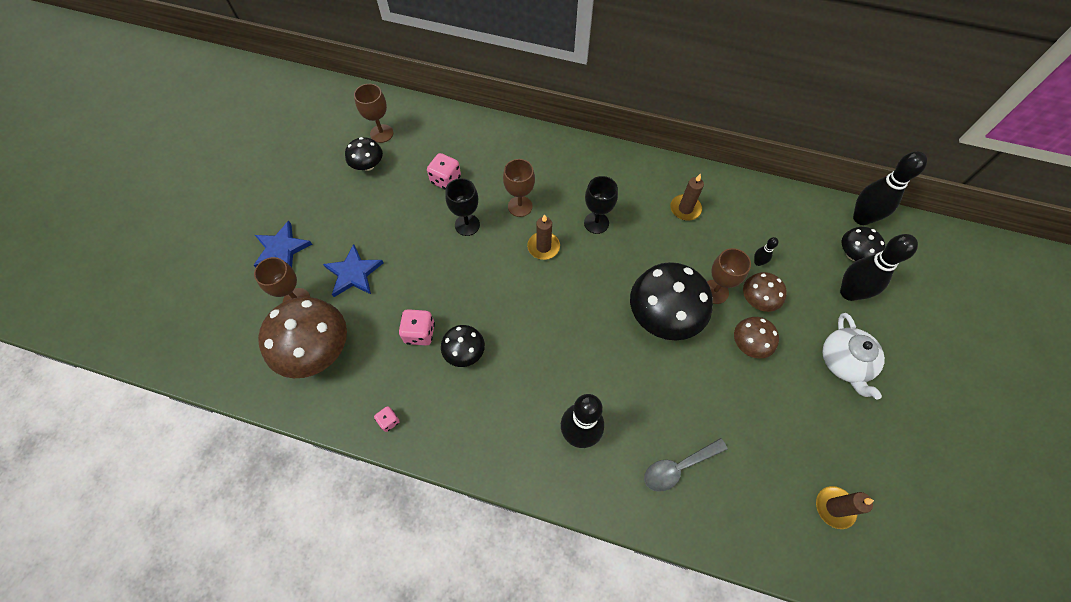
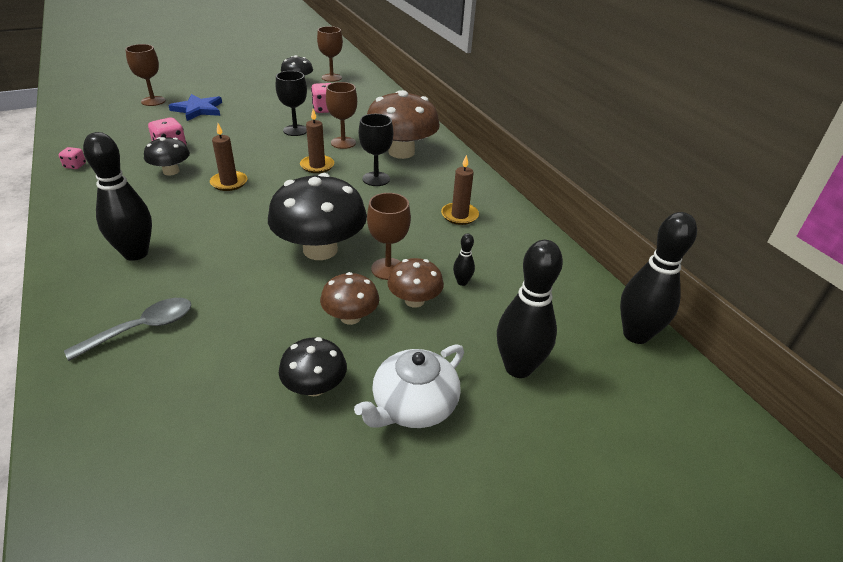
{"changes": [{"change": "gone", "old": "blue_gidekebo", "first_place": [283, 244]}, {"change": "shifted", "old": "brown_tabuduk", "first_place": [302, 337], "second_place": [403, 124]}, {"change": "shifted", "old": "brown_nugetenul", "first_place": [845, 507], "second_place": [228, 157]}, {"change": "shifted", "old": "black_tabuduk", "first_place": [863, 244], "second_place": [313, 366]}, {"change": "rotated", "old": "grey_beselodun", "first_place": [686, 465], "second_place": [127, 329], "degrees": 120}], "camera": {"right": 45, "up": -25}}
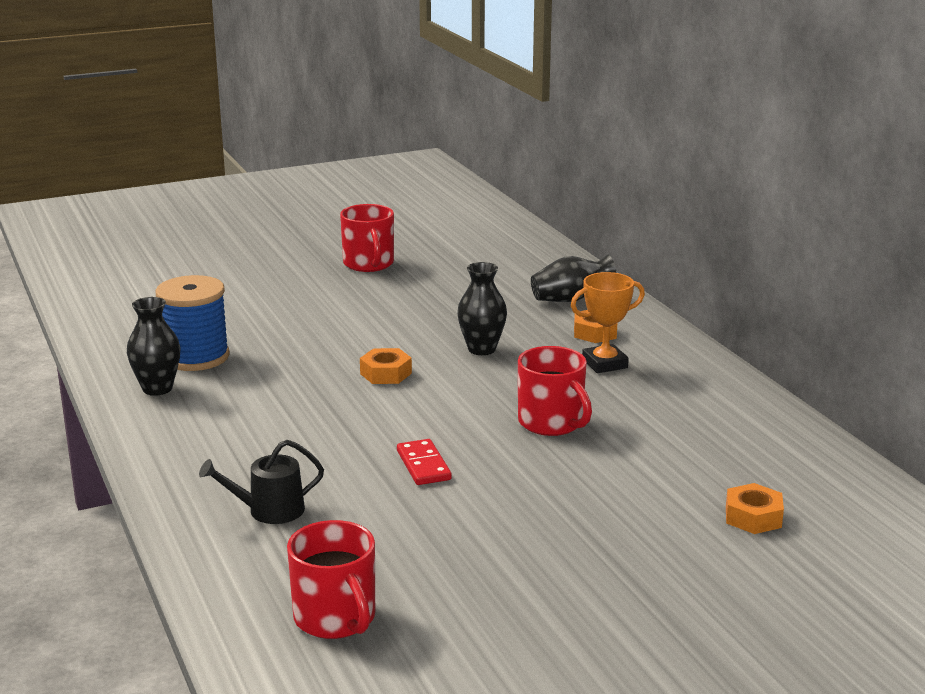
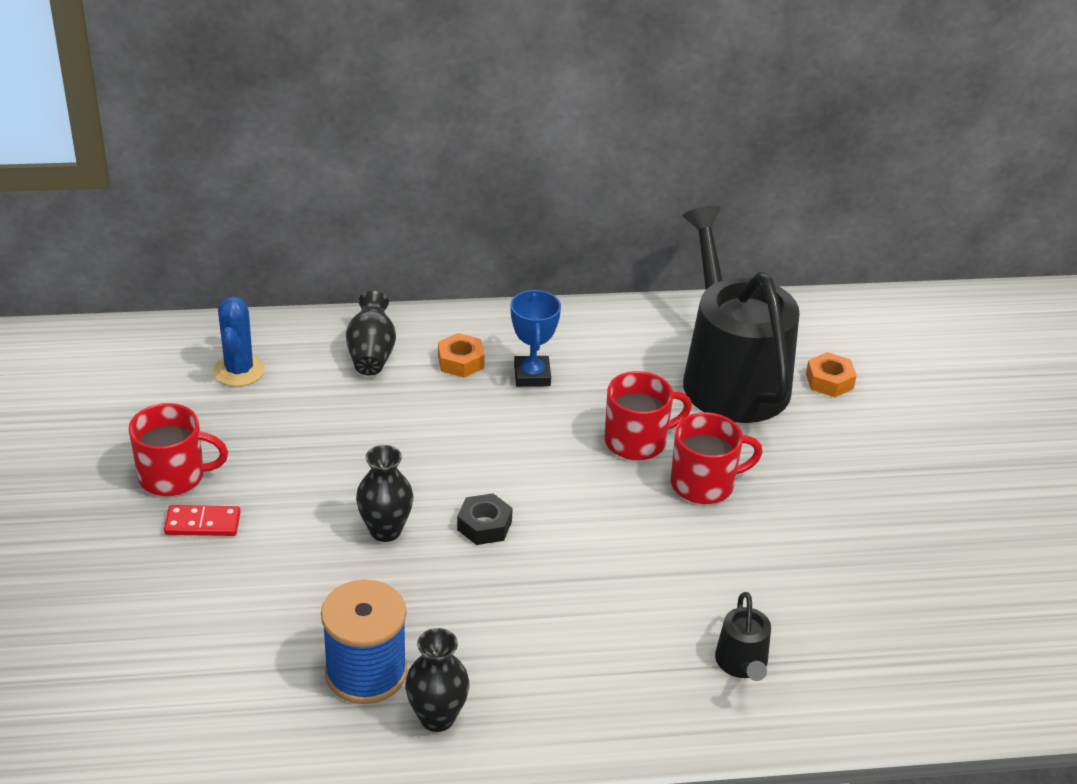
{"changes": [{"change": "new", "new": "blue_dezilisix", "second_place": [239, 341]}, {"change": "new", "new": "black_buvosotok", "second_place": [741, 314]}, {"change": "shifted", "old": "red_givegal", "first_place": [331, 579], "second_place": [717, 458]}, {"change": "shifted", "old": "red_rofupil", "first_place": [424, 462], "second_place": [202, 520]}, {"change": "shifted", "old": "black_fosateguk", "first_place": [482, 308], "second_place": [384, 493]}, {"change": "repainted", "old": "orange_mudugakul", "new": "black_mudugakul", "first_place": [386, 366], "second_place": [485, 519]}, {"change": "repainted", "old": "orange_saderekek", "new": "blue_saderekek", "first_place": [608, 322], "second_place": [536, 338]}], "camera": {"right": -75, "up": 15}}
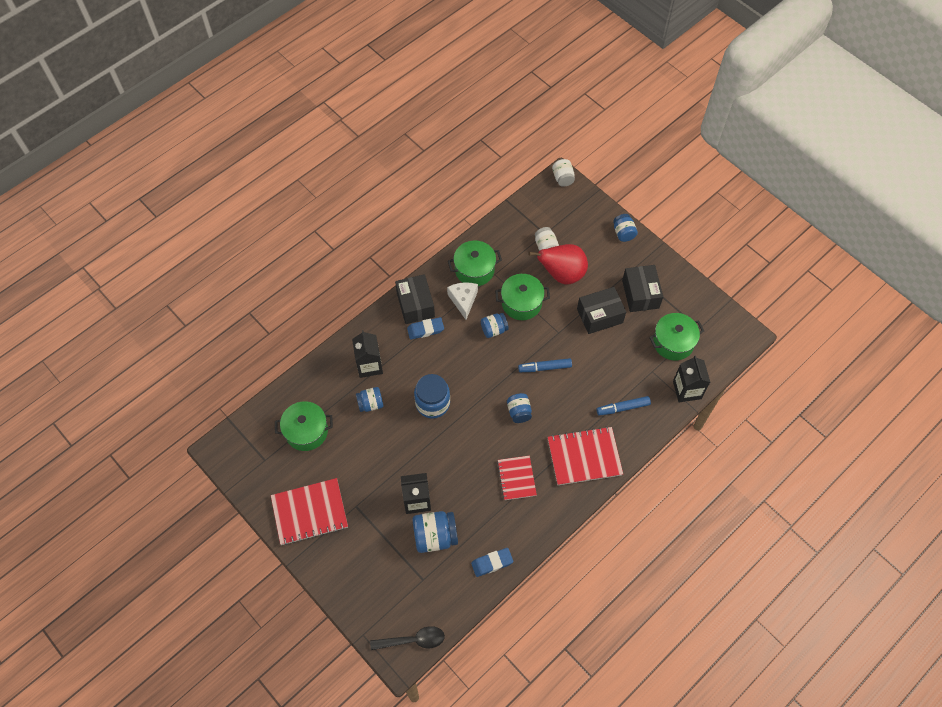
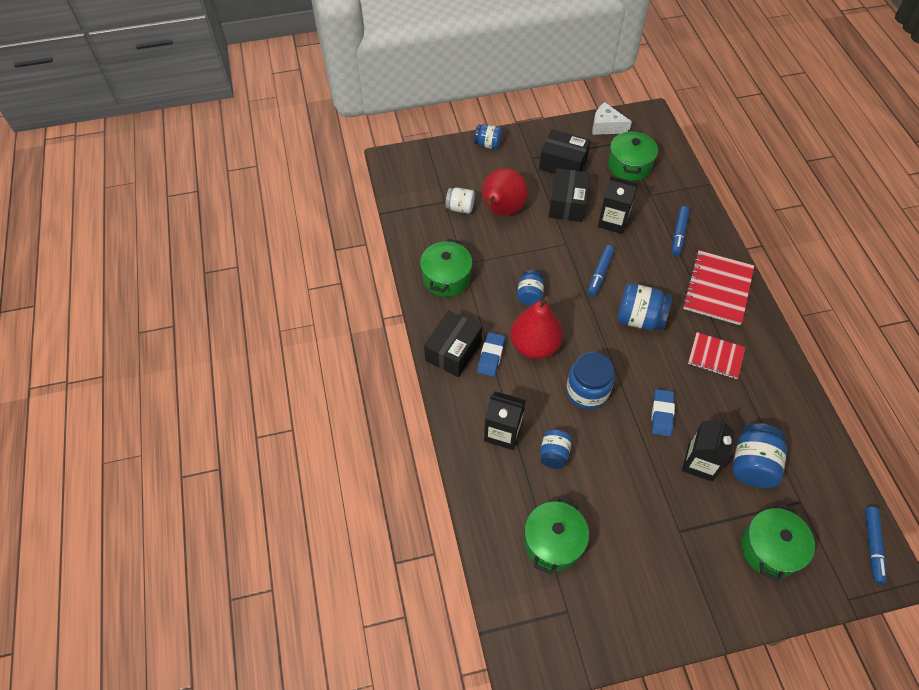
{"changes": [{"change": "gone", "old": "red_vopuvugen", "first_place": [309, 511]}, {"change": "gone", "old": "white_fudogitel", "first_place": [563, 173]}, {"change": "new", "new": "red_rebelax", "second_place": [536, 327]}, {"change": "shifted", "old": "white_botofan", "first_place": [462, 301], "second_place": [612, 118]}, {"change": "shifted", "old": "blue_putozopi", "first_place": [492, 562], "second_place": [663, 413]}, {"change": "shifted", "old": "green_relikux", "first_place": [522, 297], "second_place": [778, 542]}, {"change": "shifted", "old": "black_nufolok", "first_place": [691, 379], "second_place": [618, 205]}, {"change": "swapped", "old": "black_beselodun", "new": "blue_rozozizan", "first_place": [407, 638], "second_place": [876, 545]}, {"change": "rotated", "old": "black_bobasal", "first_place": [415, 299], "second_place": [453, 343], "degrees": -75}, {"change": "scaled", "old": "blue_fudogitel", "first_place": [519, 408], "second_place": [644, 307], "factor": 1.6}], "camera": {"right": -60, "up": -5}}
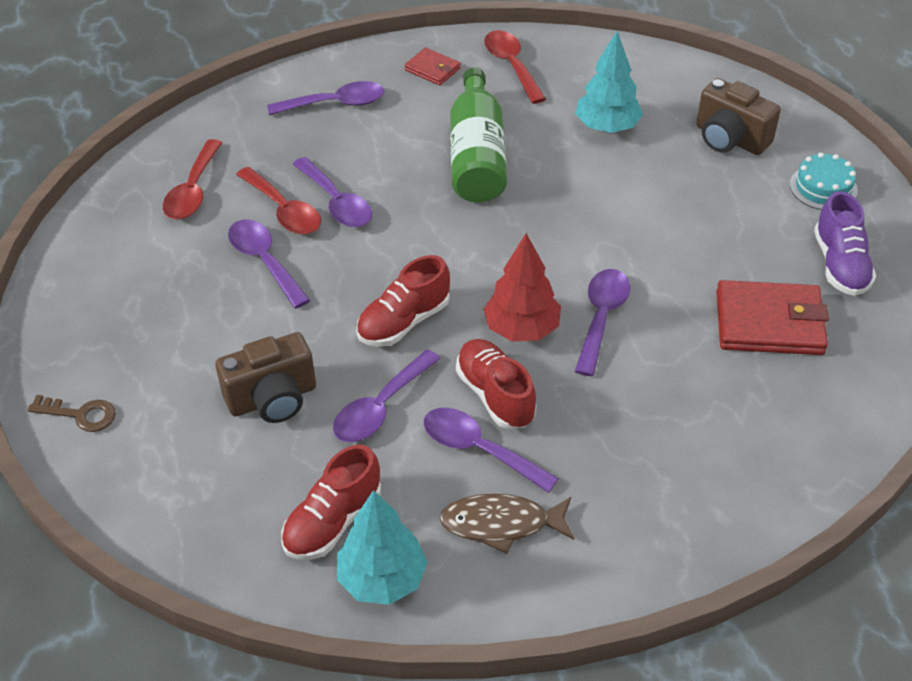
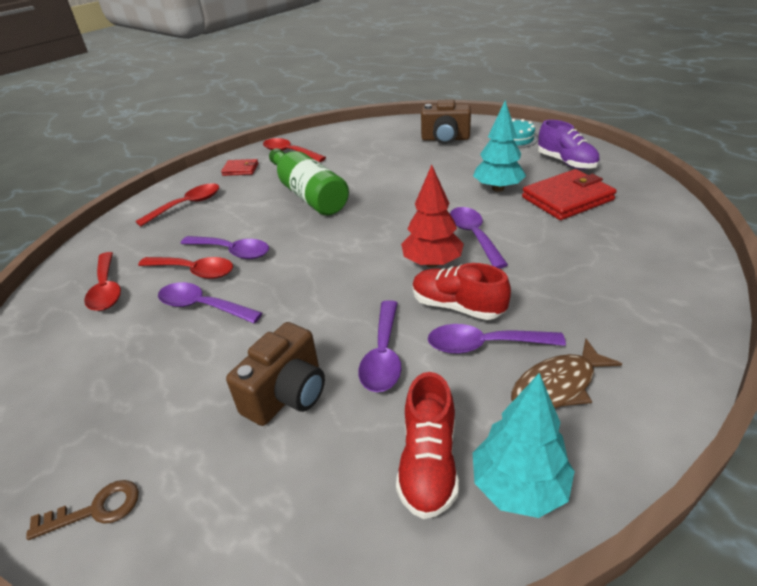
{"changes": [{"change": "gone", "old": "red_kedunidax", "first_place": [403, 301]}, {"change": "shifted", "old": "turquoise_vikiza", "first_place": [609, 82], "second_place": [499, 146]}, {"change": "repainted", "old": "purple_beselodun", "new": "red_beselodun", "first_place": [325, 98], "second_place": [177, 205]}], "camera": {"right": -30, "up": -10}}
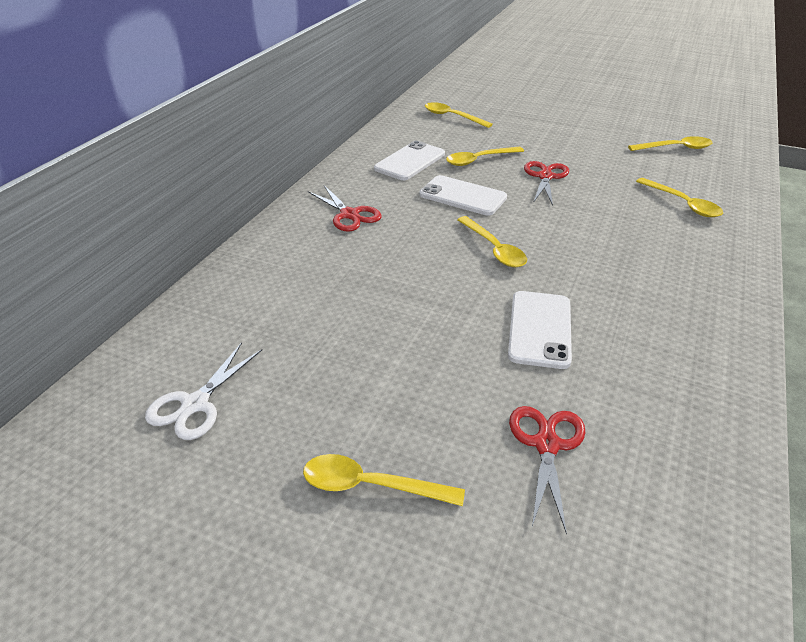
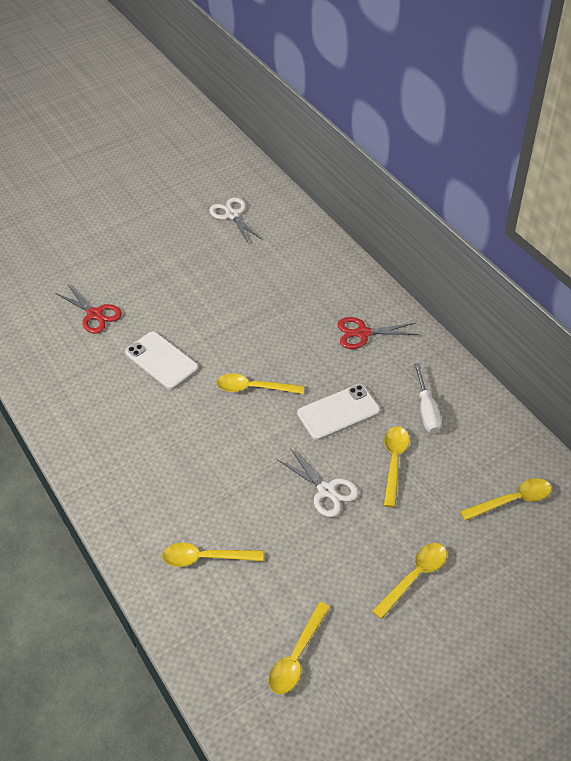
{"changes": [{"change": "shifted", "old": "yellow_beselodun", "first_place": [384, 480], "second_place": [409, 581]}, {"change": "swapped", "old": "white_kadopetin", "new": "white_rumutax", "first_place": [409, 160], "second_place": [428, 398]}, {"change": "repainted", "old": "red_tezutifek", "new": "white_tezutifek", "first_place": [546, 183], "second_place": [318, 482]}], "camera": {"right": 125, "up": 10}}
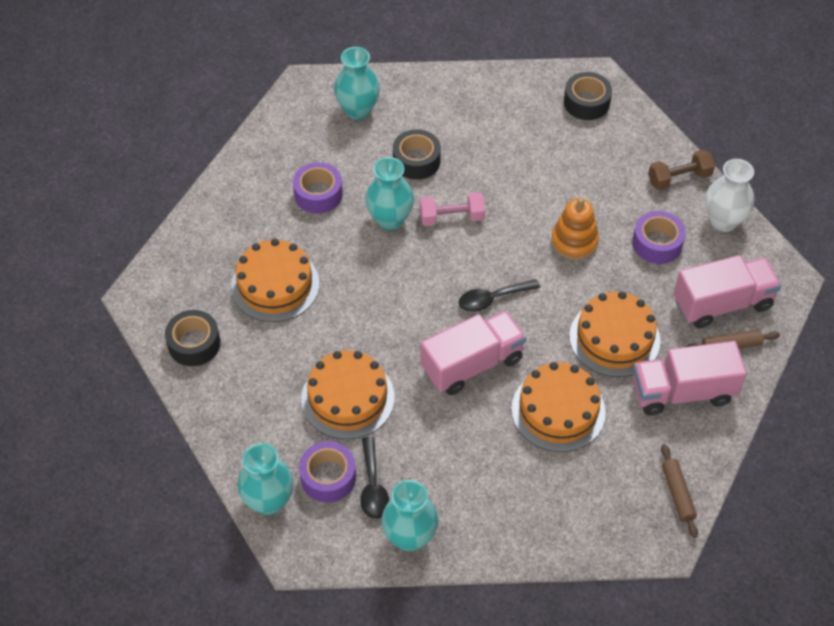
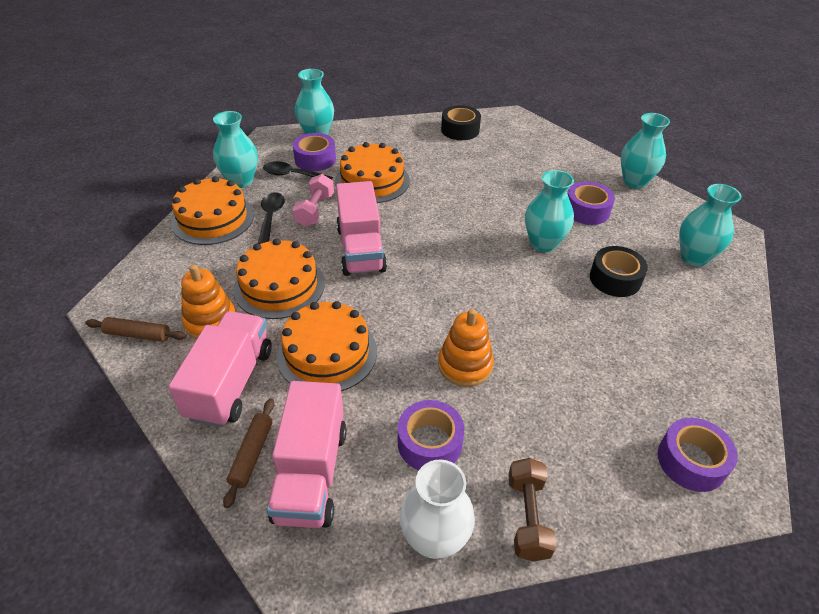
{"changes": [{"change": "new", "new": "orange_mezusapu", "second_place": [208, 301]}, {"change": "new", "new": "turquoise_fosateguk", "second_place": [645, 151]}, {"change": "shifted", "old": "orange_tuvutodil", "first_place": [275, 280], "second_place": [212, 210]}, {"change": "shifted", "old": "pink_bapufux", "first_place": [452, 209], "second_place": [313, 200]}, {"change": "shifted", "old": "black_beselodun", "first_place": [499, 295], "second_place": [271, 218]}, {"change": "repainted", "old": "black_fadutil", "new": "purple_fadutil", "first_place": [588, 96], "second_place": [698, 455]}], "camera": {"right": 110, "up": -10}}
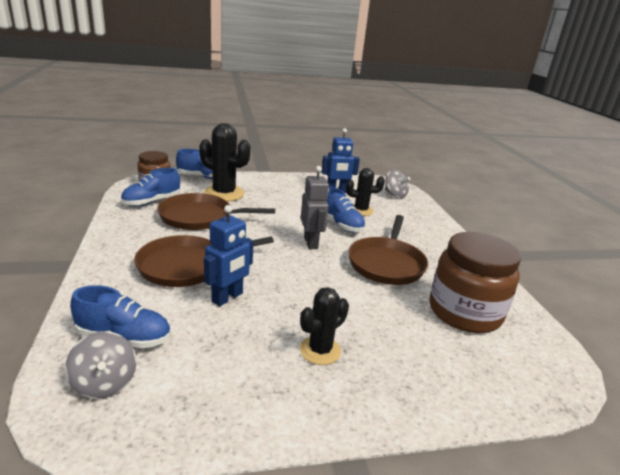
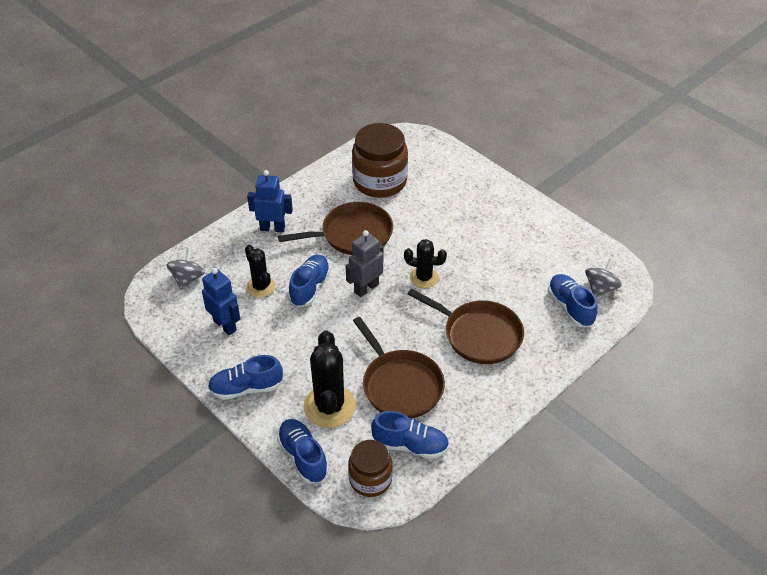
{"changes": [{"change": "new", "new": "blue_kedunidax", "second_place": [245, 377]}, {"change": "shifted", "old": "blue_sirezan", "first_place": [228, 255], "second_place": [270, 201]}, {"change": "shifted", "old": "black_dezilisix", "first_place": [324, 326], "second_place": [425, 263]}], "camera": {"right": -120, "up": 20}}
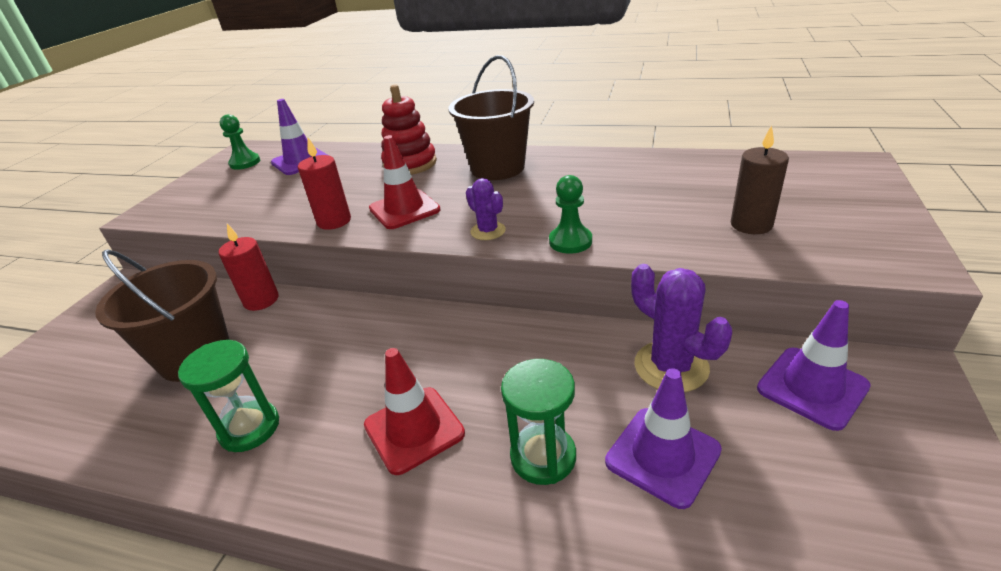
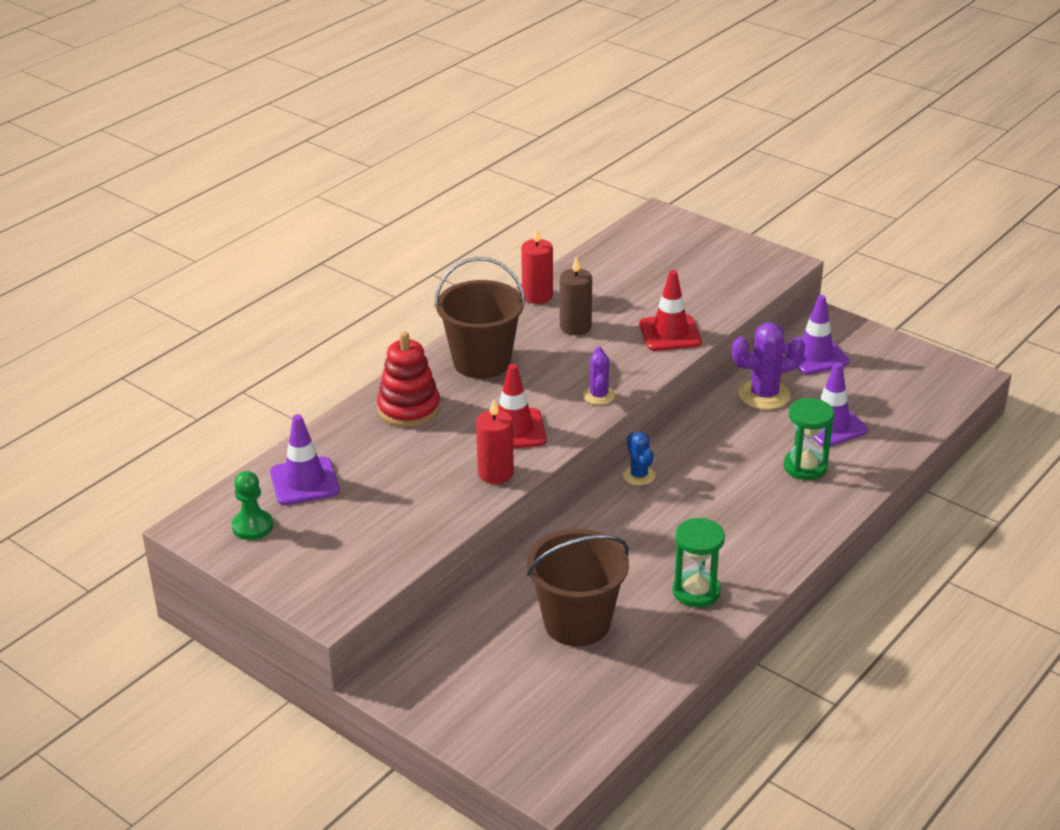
{"changes": [{"change": "gone", "old": "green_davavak", "first_place": [570, 214]}, {"change": "new", "new": "blue_dezilisix", "second_place": [639, 458]}, {"change": "shifted", "old": "red_nugetenul", "first_place": [248, 267], "second_place": [537, 266]}, {"change": "shifted", "old": "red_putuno", "first_place": [414, 411], "second_place": [670, 310]}, {"change": "shifted", "old": "brown_nugetenul", "first_place": [760, 179], "second_place": [576, 296]}, {"change": "rotated", "old": "purple_dezilisix", "first_place": [486, 209], "second_place": [599, 376], "degrees": -75}], "camera": {"right": -70, "up": 0}}
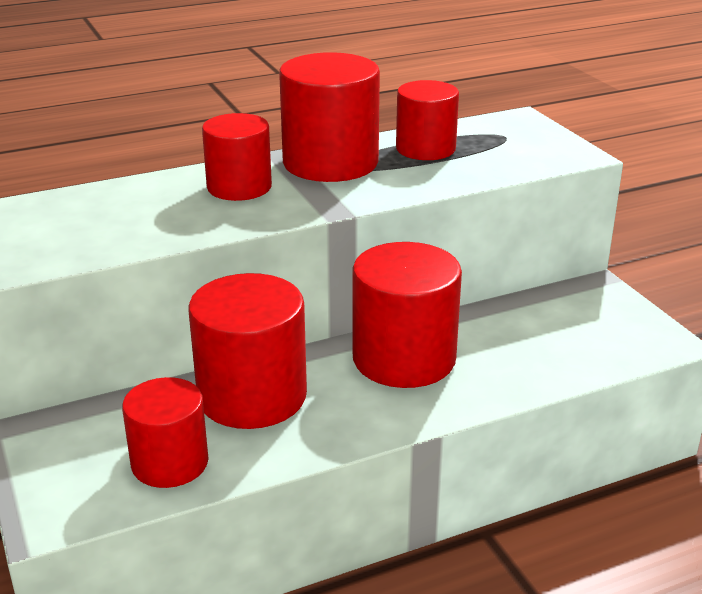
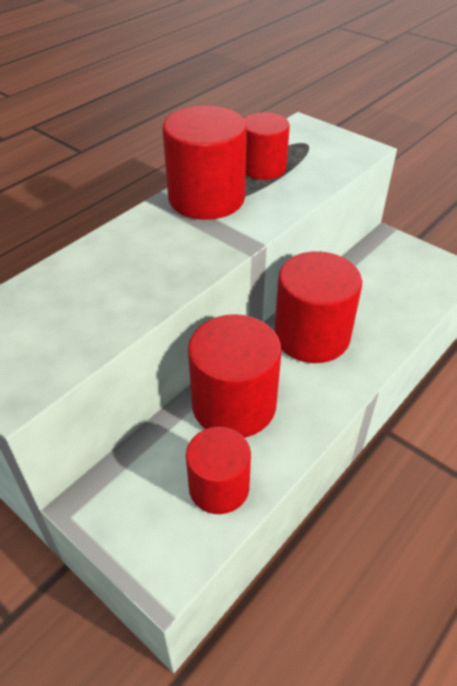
{"changes": [{"change": "gone", "old": "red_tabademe", "first_place": [237, 157]}], "camera": {"right": -25, "up": 15}}
